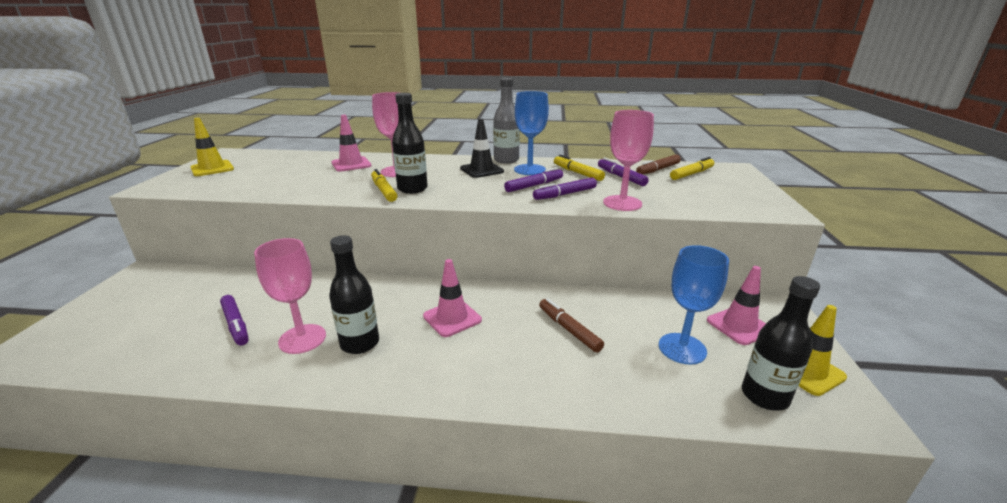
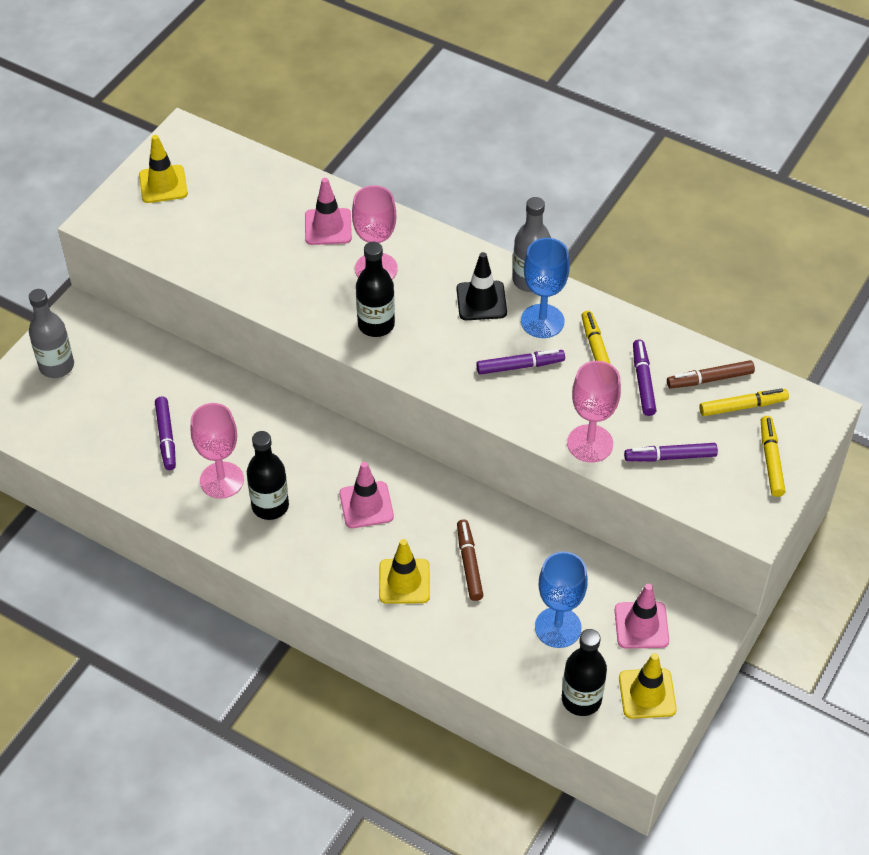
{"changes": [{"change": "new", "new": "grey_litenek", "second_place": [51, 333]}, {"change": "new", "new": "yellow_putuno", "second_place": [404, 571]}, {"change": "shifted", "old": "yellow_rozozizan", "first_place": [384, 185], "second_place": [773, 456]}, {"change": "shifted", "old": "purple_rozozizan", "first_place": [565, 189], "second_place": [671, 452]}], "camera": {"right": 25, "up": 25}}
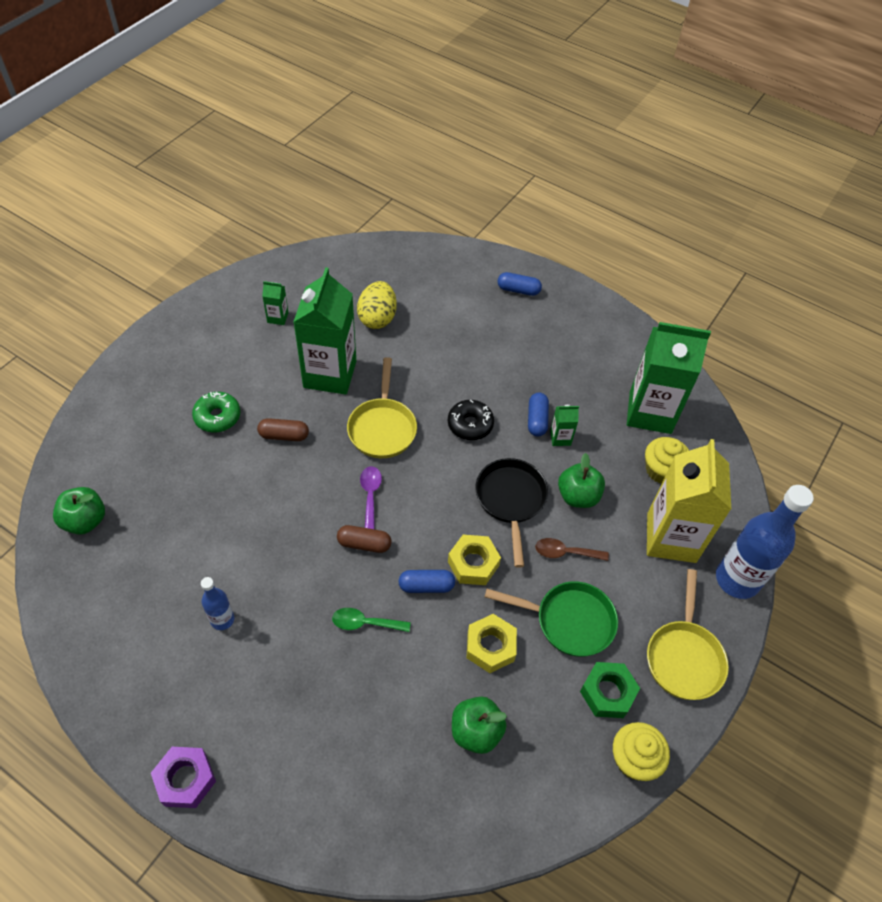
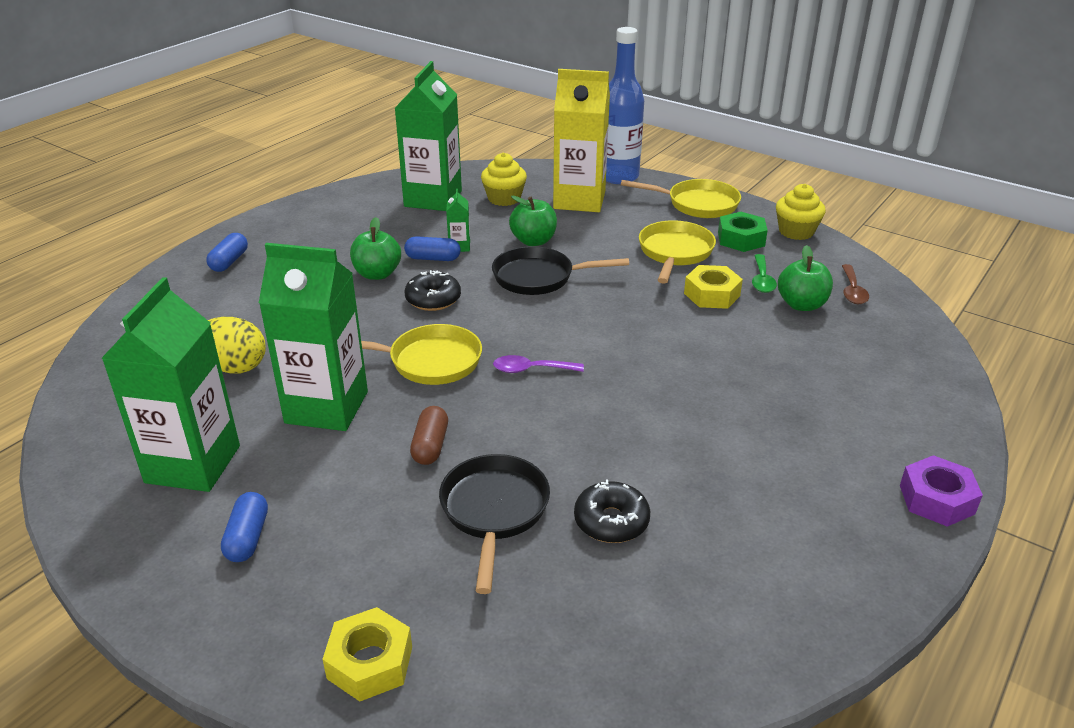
{"changes": [{"change": "gone", "old": "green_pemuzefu", "first_place": [216, 412]}, {"change": "gone", "old": "blue_litenek", "first_place": [217, 603]}, {"change": "gone", "old": "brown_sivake", "first_place": [364, 539]}, {"change": "new", "new": "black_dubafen", "second_place": [494, 524]}, {"change": "new", "new": "black_pemuzefu", "second_place": [612, 511]}, {"change": "shifted", "old": "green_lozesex", "first_place": [79, 511], "second_place": [375, 248]}, {"change": "shifted", "old": "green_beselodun", "first_place": [371, 620], "second_place": [764, 273]}, {"change": "shifted", "old": "blue_sivake", "first_place": [426, 581], "second_place": [244, 527]}, {"change": "shifted", "old": "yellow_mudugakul", "first_place": [474, 560], "second_place": [367, 654]}, {"change": "shifted", "old": "brown_beselodun", "first_place": [572, 549], "second_place": [855, 284]}, {"change": "repainted", "old": "green_dubafen", "new": "yellow_dubafen", "first_place": [551, 619], "second_place": [677, 252]}, {"change": "scaled", "old": "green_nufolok", "first_place": [275, 303], "second_place": [170, 384], "factor": 2.45}], "camera": {"right": -85, "up": -20}}
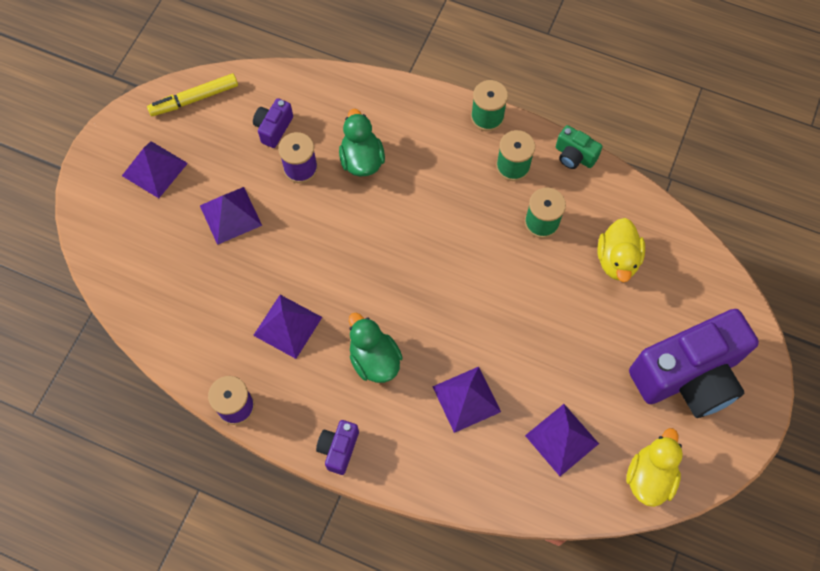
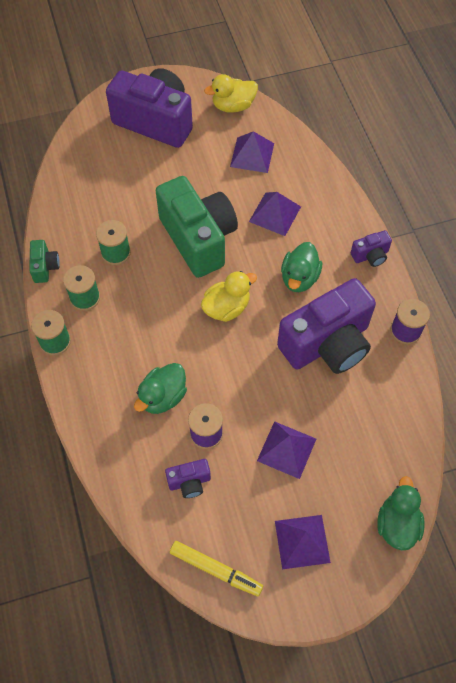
{"changes": [{"change": "new", "new": "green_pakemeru", "second_place": [197, 227]}, {"change": "new", "new": "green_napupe", "second_place": [401, 513]}, {"change": "shifted", "old": "yellow_napupe", "first_place": [621, 250], "second_place": [229, 296]}, {"change": "swapped", "old": "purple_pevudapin", "new": "purple_pakemeru", "first_place": [287, 327], "second_place": [326, 326]}], "camera": {"right": -130, "up": -5}}
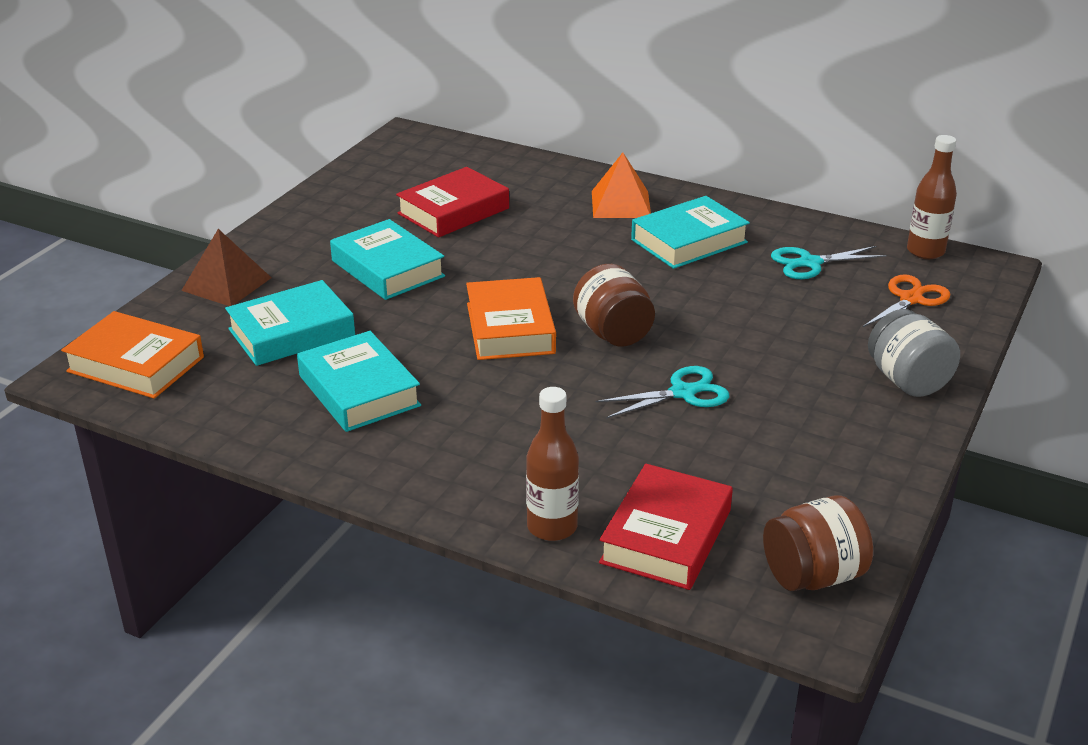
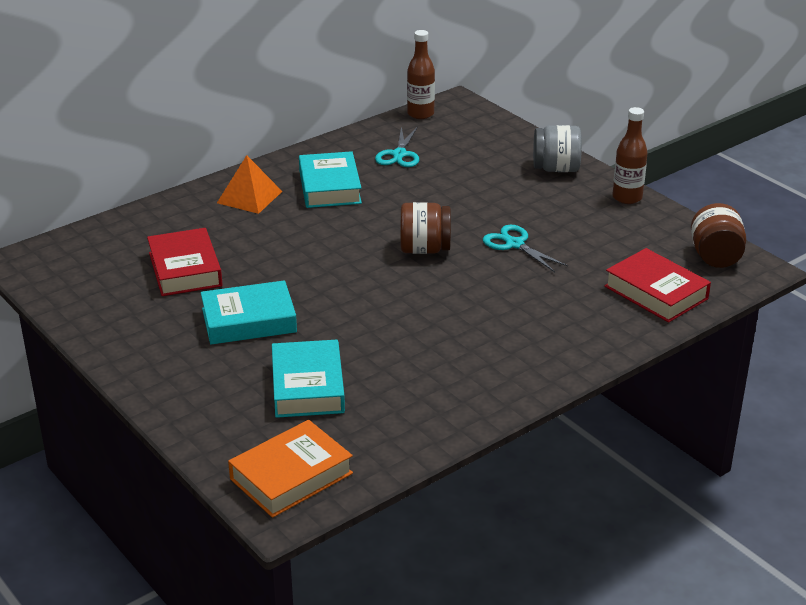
{"changes": [{"change": "gone", "old": "brown_pevudapin", "first_place": [226, 267]}, {"change": "gone", "old": "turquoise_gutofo", "first_place": [359, 381]}, {"change": "gone", "old": "orange_gutofo", "first_place": [511, 318]}, {"change": "gone", "old": "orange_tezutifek", "first_place": [906, 300]}, {"change": "shifted", "old": "brown_litenek", "first_place": [552, 464], "second_place": [630, 155]}, {"change": "rotated", "old": "turquoise_tezutifek", "first_place": [662, 392], "second_place": [525, 248], "degrees": -45}], "camera": {"right": -65, "up": 0}}
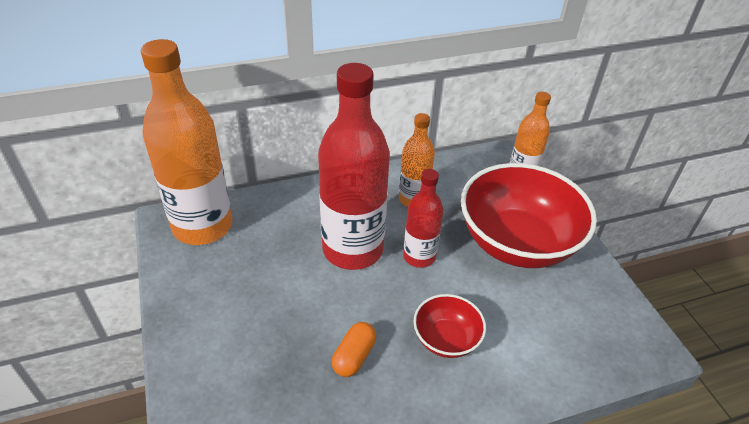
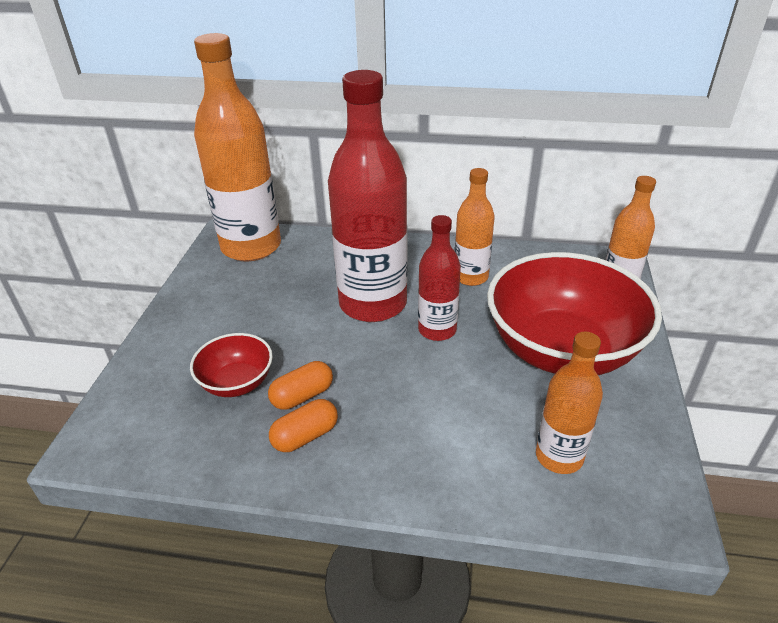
{"changes": [{"change": "new", "new": "orange_sivake", "second_place": [303, 425]}, {"change": "new", "new": "orange_litenek", "second_place": [569, 402]}, {"change": "shifted", "old": "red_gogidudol", "first_place": [449, 326], "second_place": [231, 365]}], "camera": {"right": 30, "up": -5}}
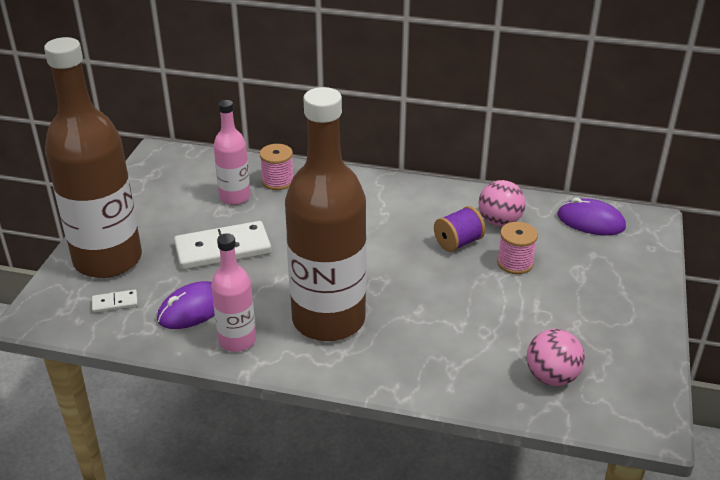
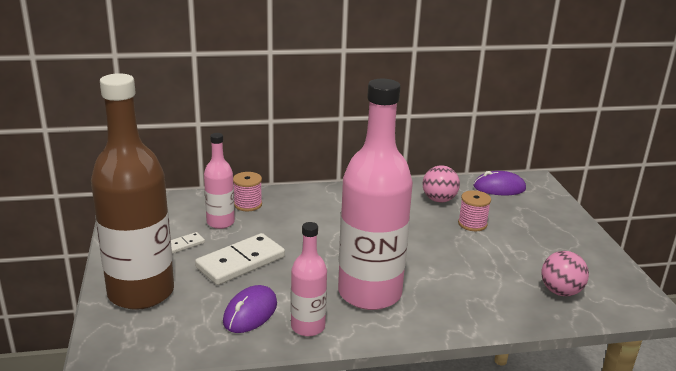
{"changes": [{"change": "gone", "old": "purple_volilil", "first_place": [459, 229]}, {"change": "shifted", "old": "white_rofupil", "first_place": [115, 301], "second_place": [188, 242]}, {"change": "repainted", "old": "brown_litenek", "new": "pink_litenek", "first_place": [326, 214], "second_place": [375, 194]}], "camera": {"right": -25, "up": -10}}
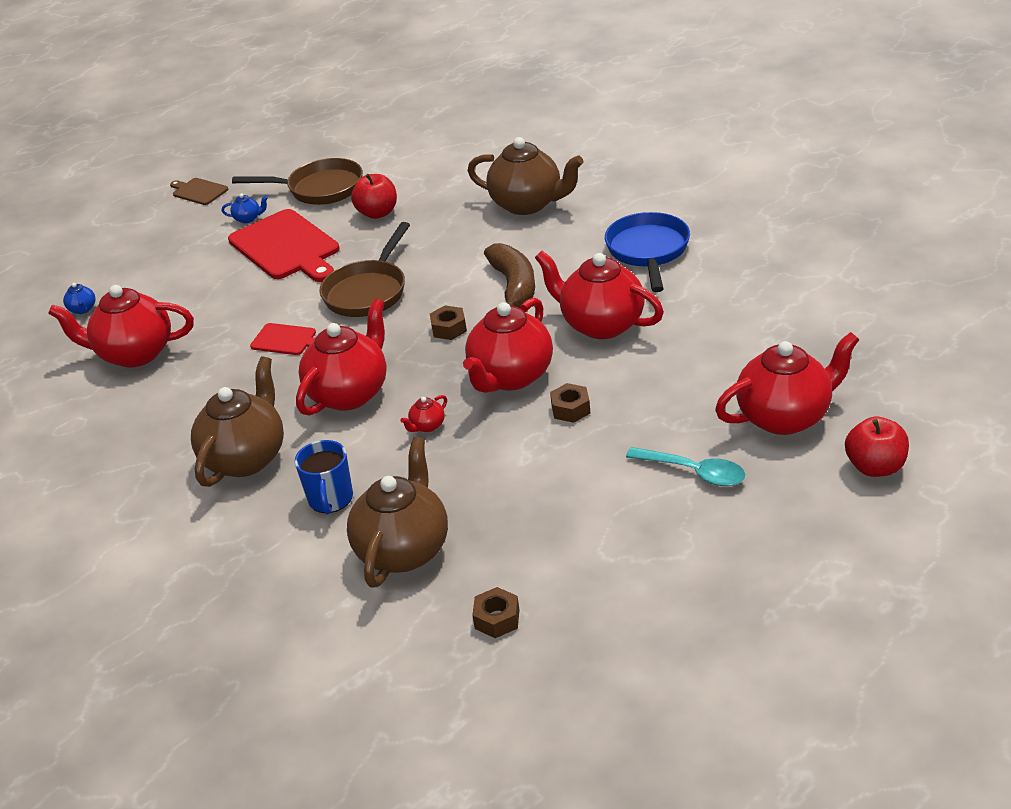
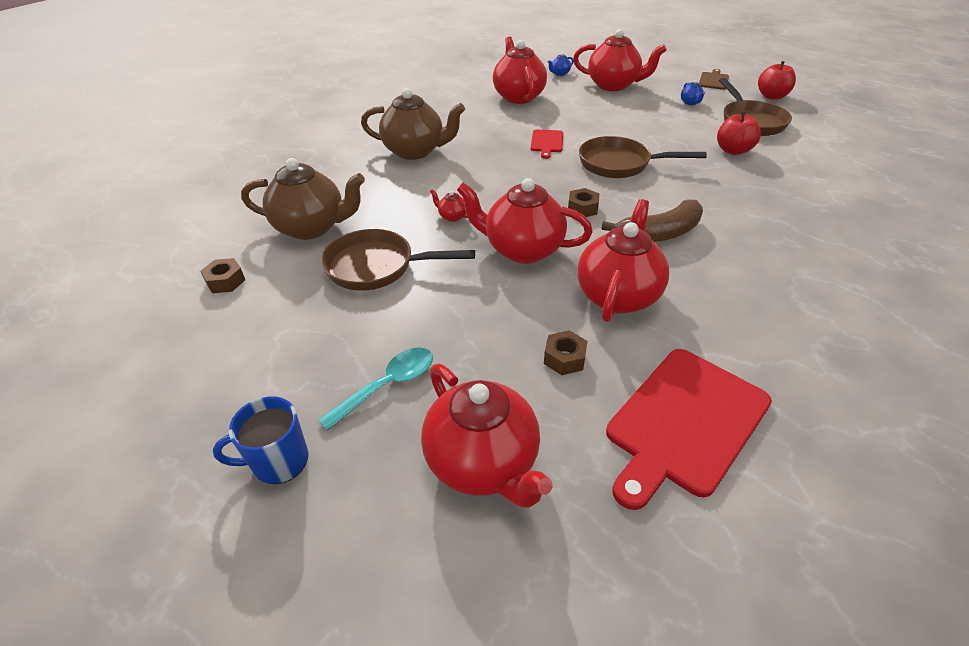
{"changes": [{"change": "gone", "old": "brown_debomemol", "first_place": [525, 176]}, {"change": "gone", "old": "blue_dubafen", "first_place": [647, 252]}, {"change": "new", "new": "brown_dubafen", "second_place": [398, 260]}, {"change": "shifted", "old": "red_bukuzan", "first_place": [284, 245], "second_place": [689, 429]}, {"change": "shifted", "old": "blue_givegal", "first_place": [324, 477], "second_place": [261, 440]}, {"change": "shifted", "old": "red_debomemol", "first_place": [341, 357], "second_place": [620, 60]}, {"change": "shifted", "old": "brown_mudugakul", "first_place": [570, 403], "second_place": [566, 352]}, {"change": "shifted", "old": "red_lozesex", "first_place": [877, 446], "second_place": [777, 80]}, {"change": "rotated", "old": "turquoise_beselodun", "first_place": [686, 466], "second_place": [375, 389], "degrees": -150}], "camera": {"right": 75, "up": 5}}
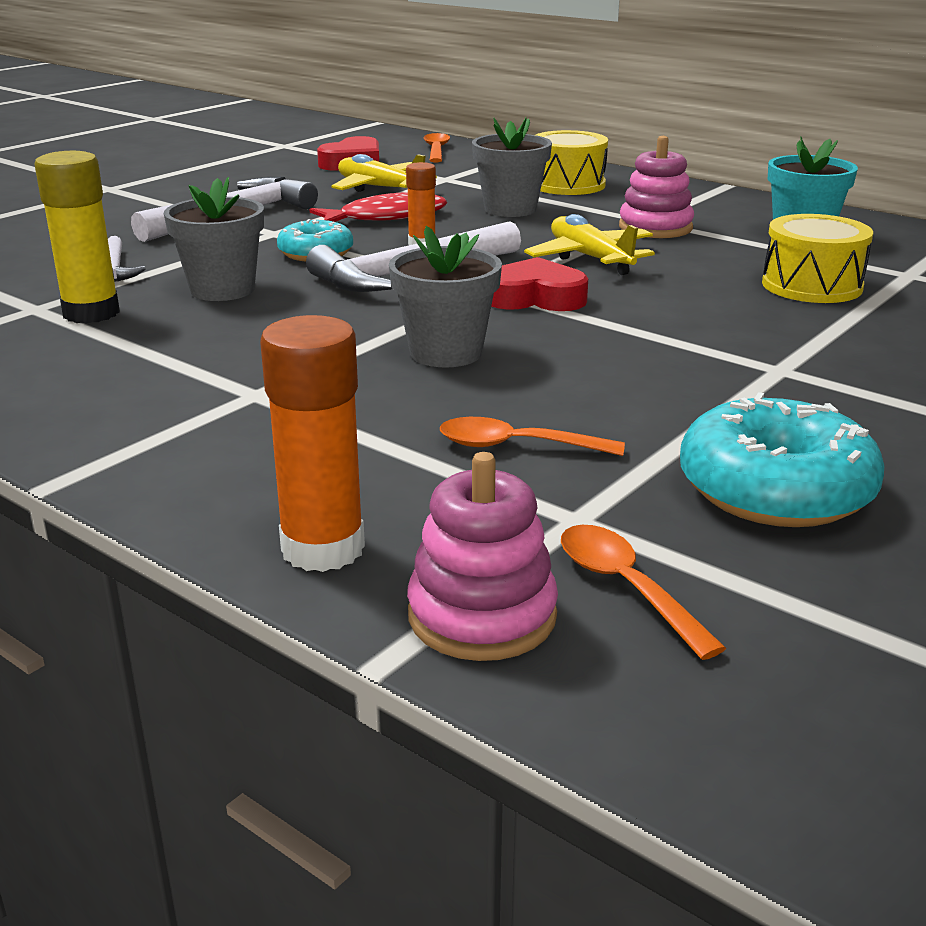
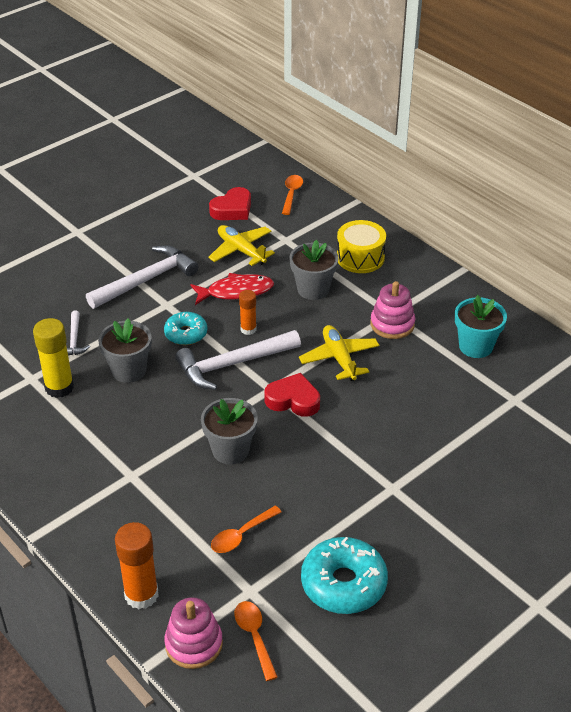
{"changes": [{"change": "gone", "old": "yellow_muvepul", "first_place": [817, 258]}, {"change": "rotated", "old": "orange_beselodun", "first_place": [532, 436], "second_place": [246, 529], "degrees": -60}], "camera": {"right": 10, "up": 15}}
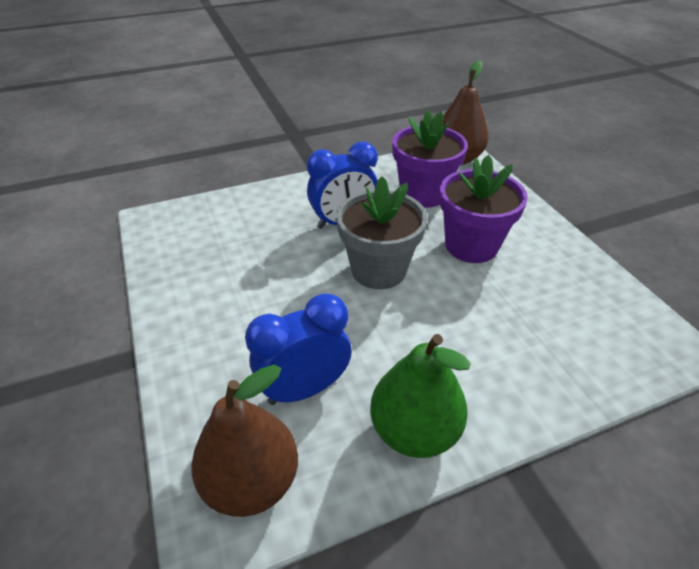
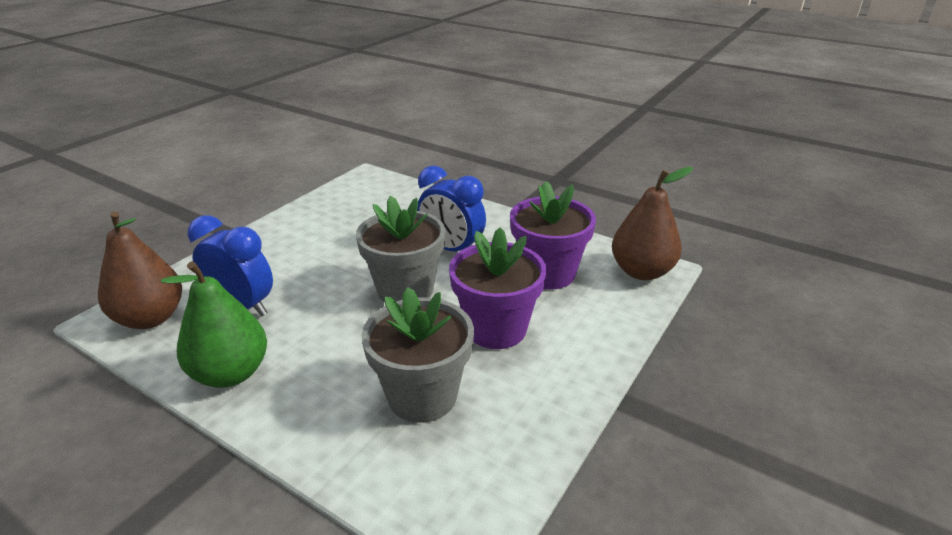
{"changes": [{"change": "new", "new": "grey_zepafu", "second_place": [417, 355]}], "camera": {"right": 55, "up": -10}}
